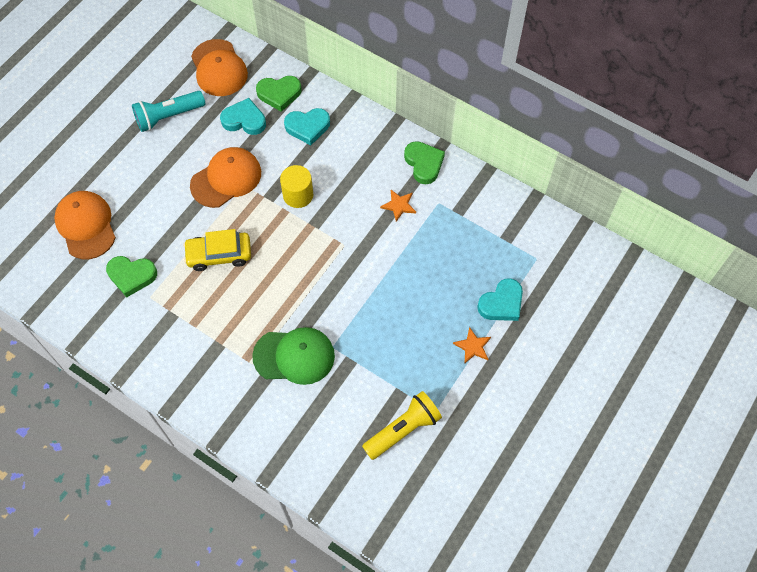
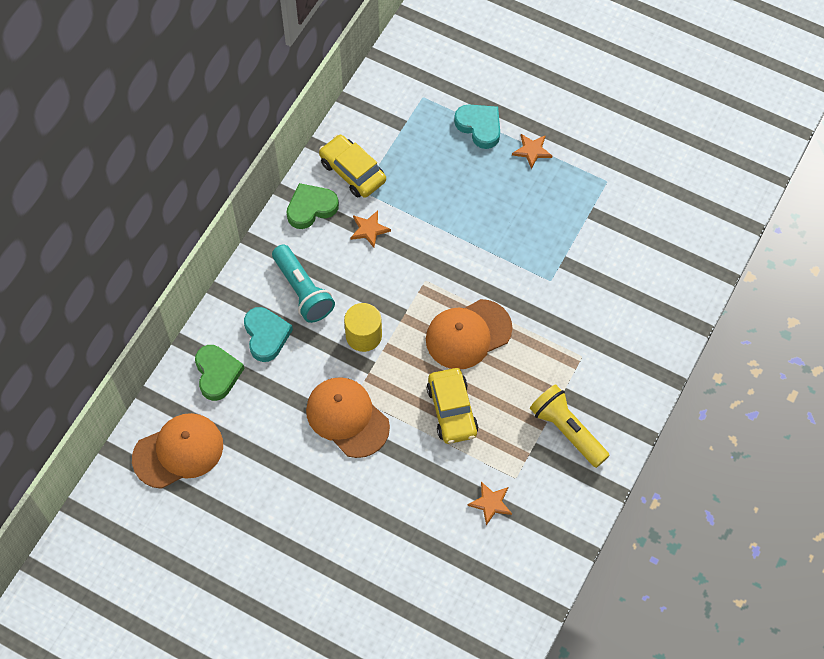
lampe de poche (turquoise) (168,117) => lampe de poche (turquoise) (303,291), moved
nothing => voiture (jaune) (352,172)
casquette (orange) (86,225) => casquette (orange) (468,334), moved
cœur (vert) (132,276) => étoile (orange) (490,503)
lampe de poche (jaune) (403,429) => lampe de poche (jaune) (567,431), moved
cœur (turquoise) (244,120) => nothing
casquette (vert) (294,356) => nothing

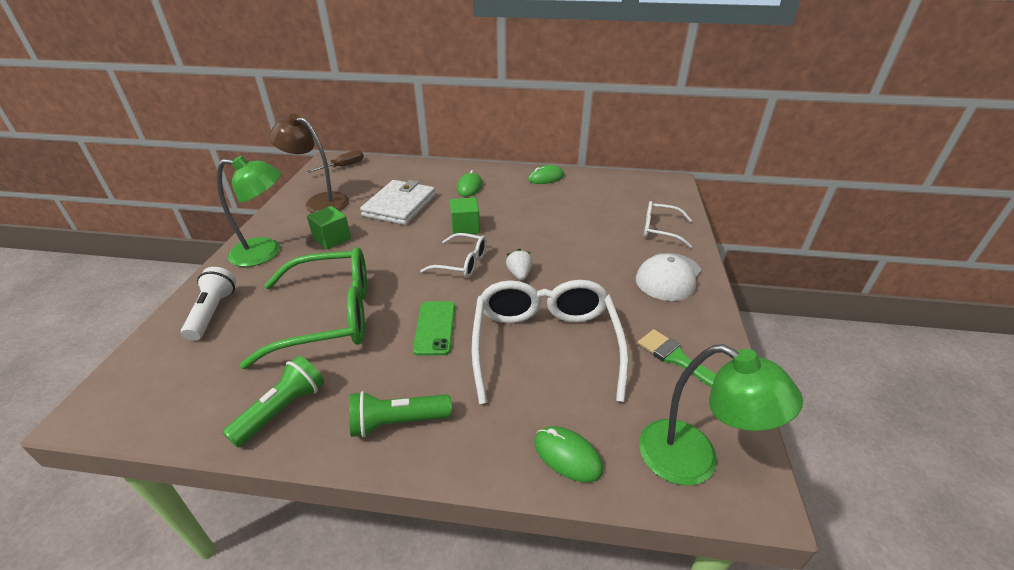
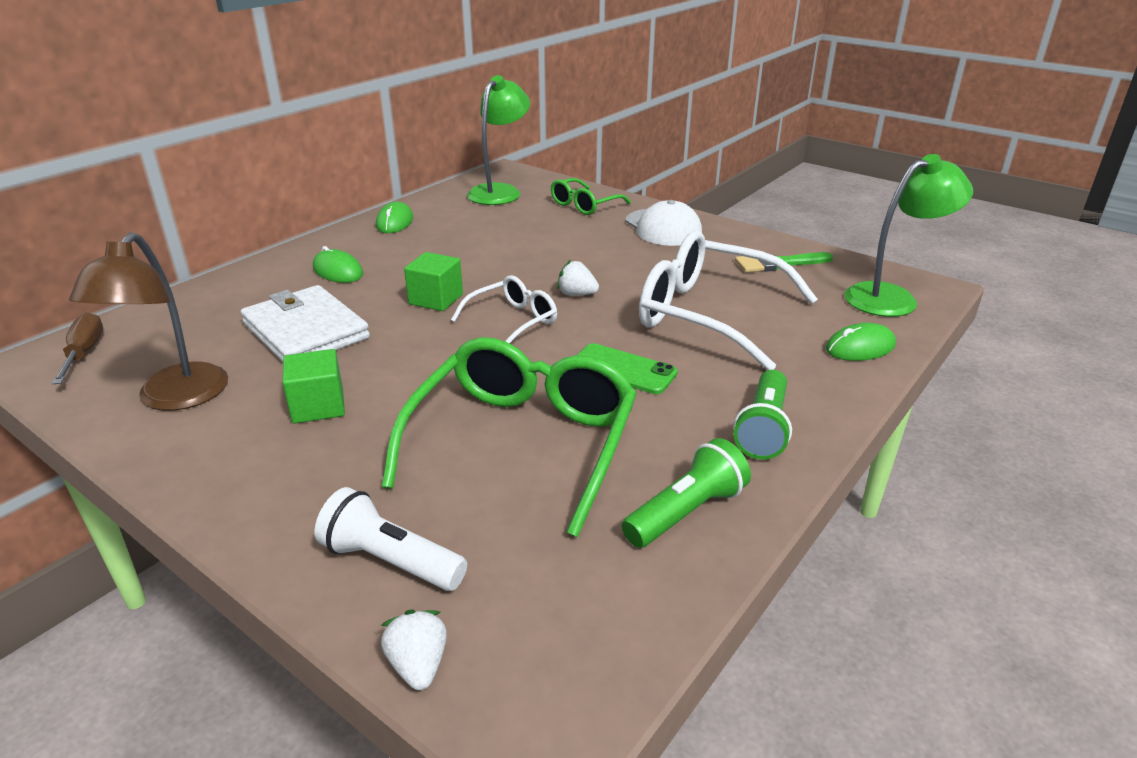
lampe (marron) (319,202) => lampe (marron) (175,398), 45 degrees counterclockwise
nothing => fraise (blanc) (418,665)
lampe (vert) (266,252) => lampe (vert) (500,191), moved
lunettes (blanc) (660,230) => lunettes (vert) (585,205)
lampe de poche (vert) (282,410) => lampe de poche (vert) (686,512), 75 degrees clockwise

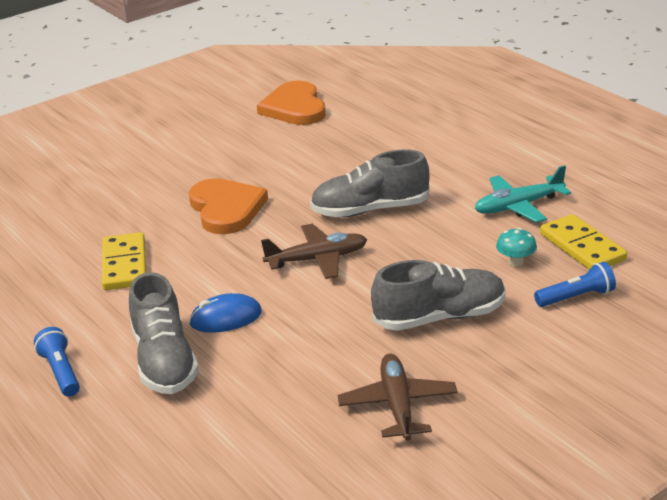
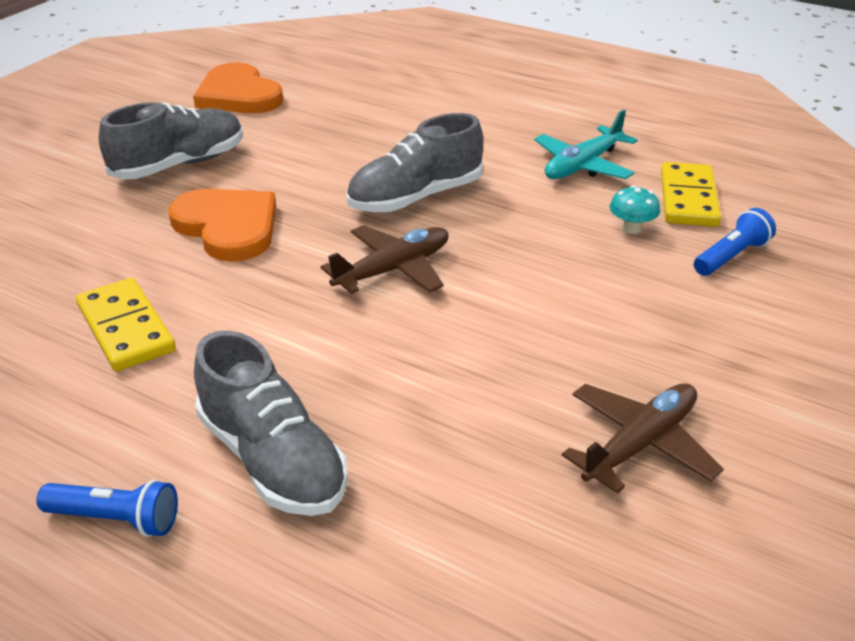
lampe de poche (bleu) (61,372) => lampe de poche (bleu) (115,519), 150 degrees clockwise
chaussure (gris) (440,317) => chaussure (gris) (179,165), moved
avion (marron) (398,405) => avion (marron) (640,444), 75 degrees clockwise
domino (jaune) (582,247) => domino (jaune) (688,198), 60 degrees clockwise
souris (bleu) (225,318) => nothing

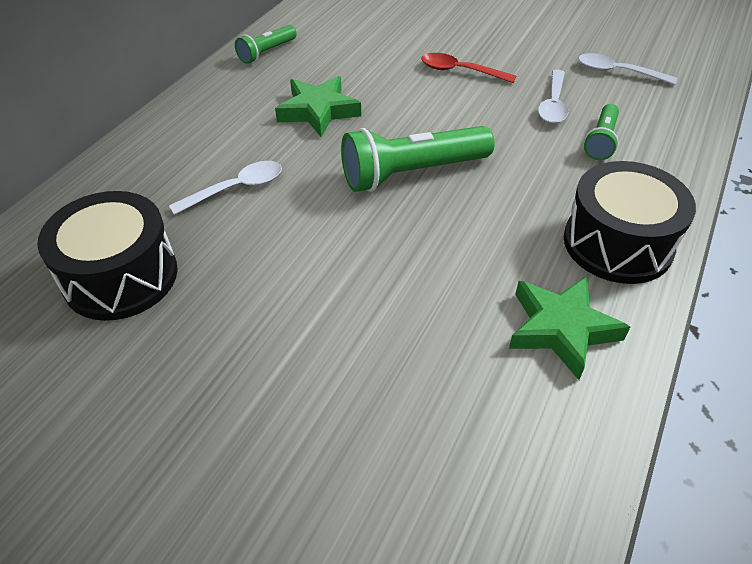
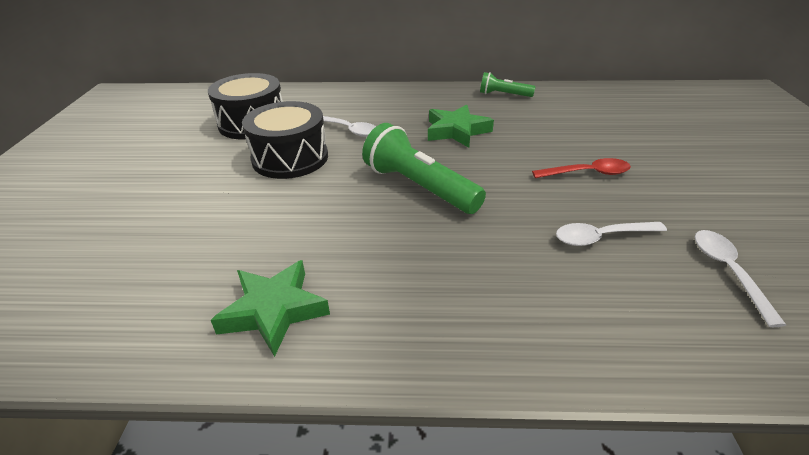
tambour (noir) (617,244) => tambour (noir) (290,158), moved
cuillère (rouge) (460,71) => cuillère (rouge) (587,173), 90 degrees clockwise
lampe de poche (vert) (601,141) => nothing

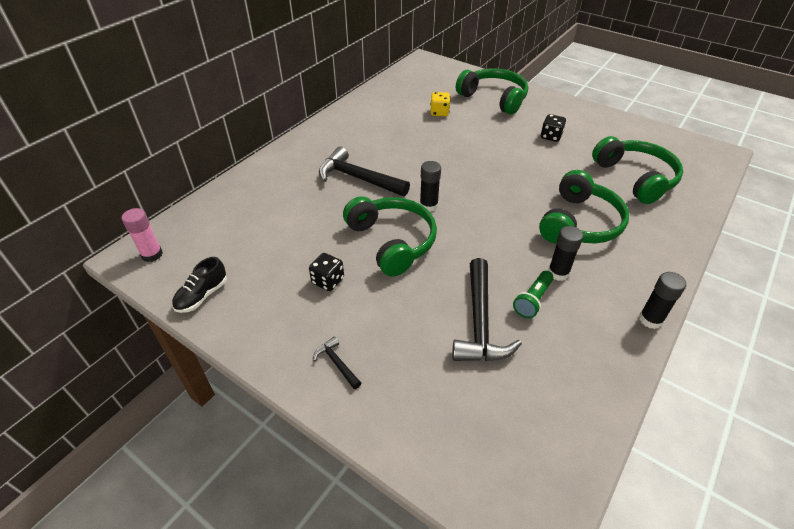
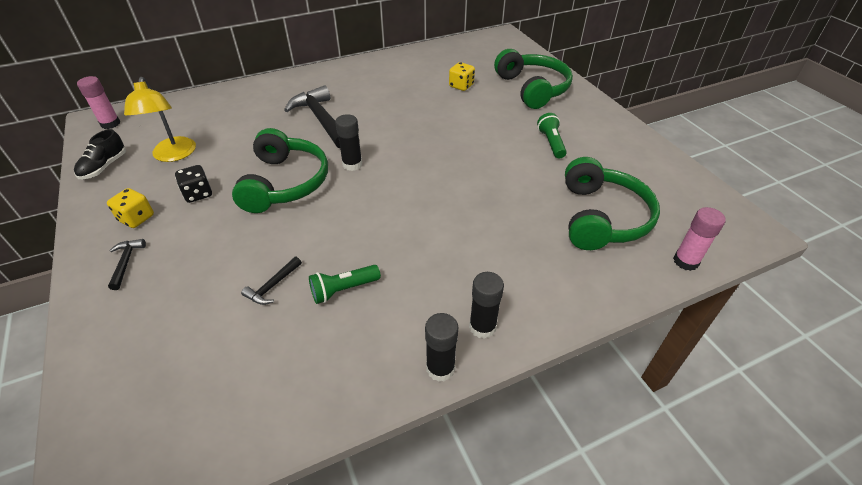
chaussure (noir) (202,295) => chaussure (noir) (104,167), 45 degrees counterclockwise
nothing => dé (jaune) (136,218)
nothing => lampe (jaune) (173,155)
marteau (noir) (480,322) => marteau (noir) (272,286), x0.46
bâton de colle (noir) (558,273) => bâton de colle (noir) (482,327), moved
dé (noir) (551,136) => lampe de poche (vert) (551,143)
nothing => bâton de colle (rose) (685,261)
casque audio (vert) (579,223) => nothing

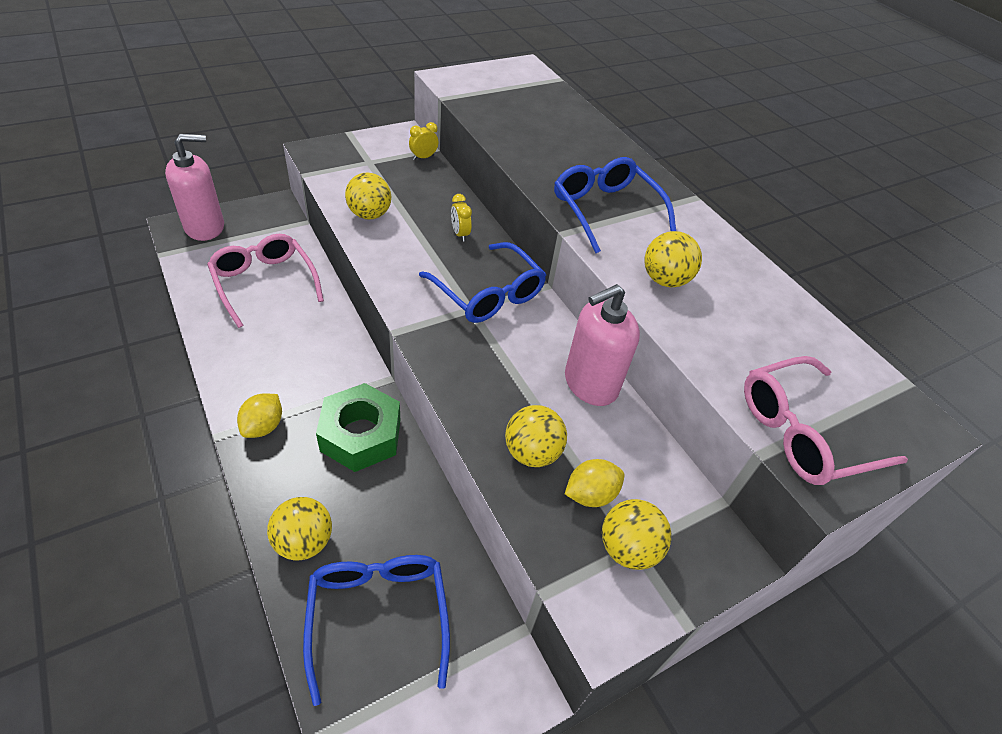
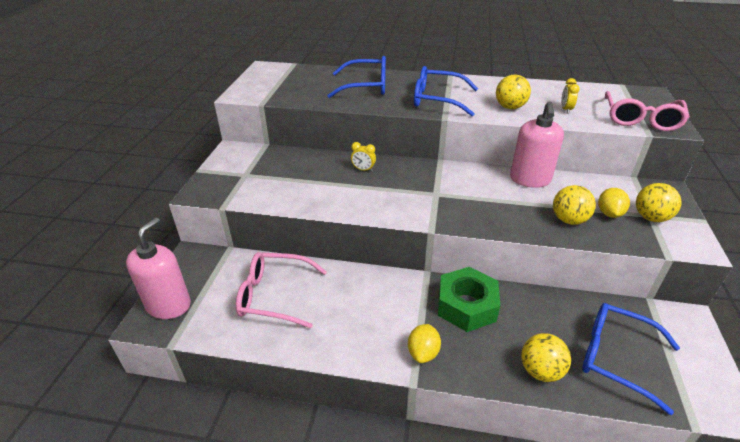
lunettes (bleu) (488,294) => lunettes (bleu) (366,86), moved
citron (jaune) (263,426) => citron (jaune) (423,353), 45 degrees clockwise
réveil (jaune) (423,157) => réveil (jaune) (565,109), moved
balle (jaune) (369,215) => nothing

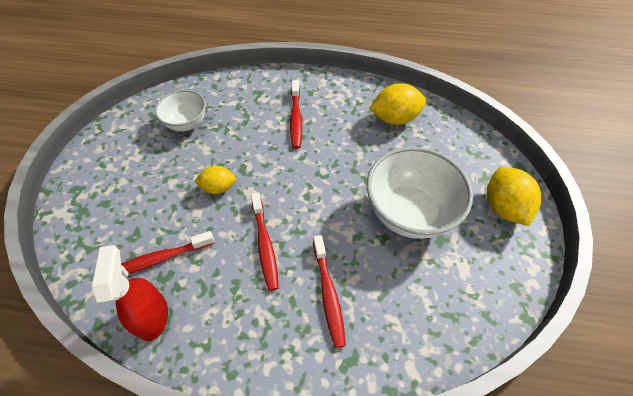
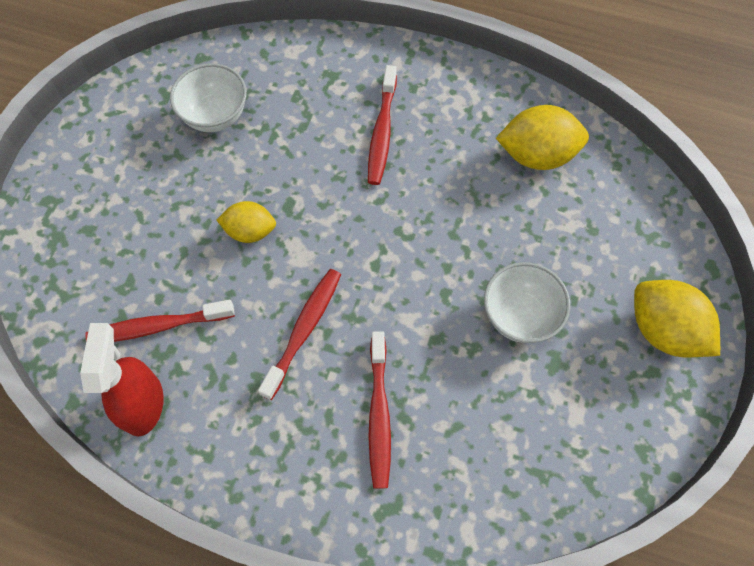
brosse à dents (rouge) (265,245) => brosse à dents (rouge) (304,330), 150 degrees counterclockwise
bol (blanc) (409,213) => bol (blanc) (519,315), x0.58
citron (jaune) (503,207) => citron (jaune) (664,330), 45 degrees counterclockwise

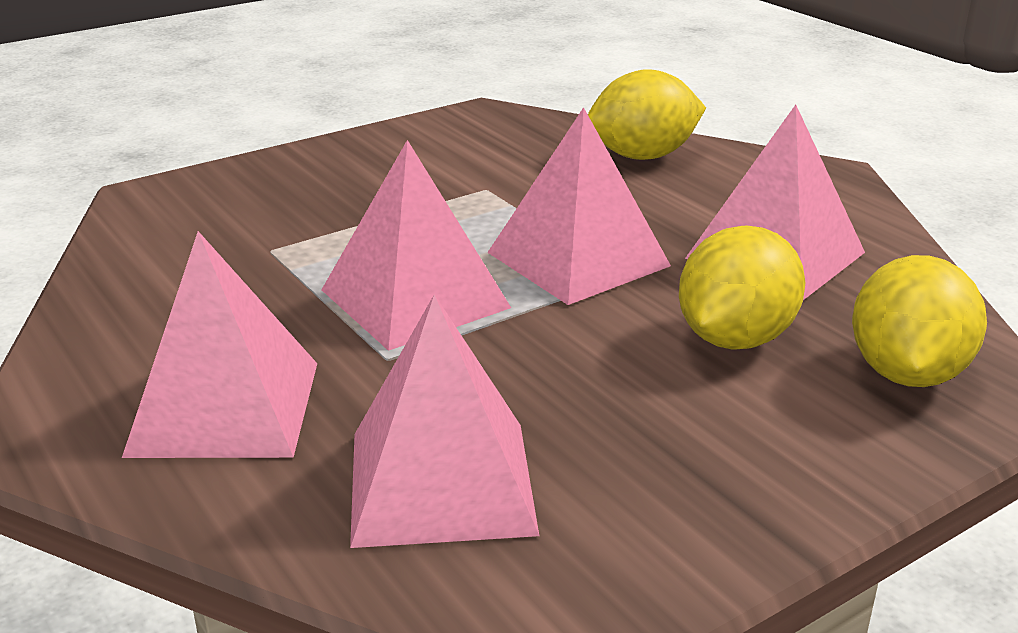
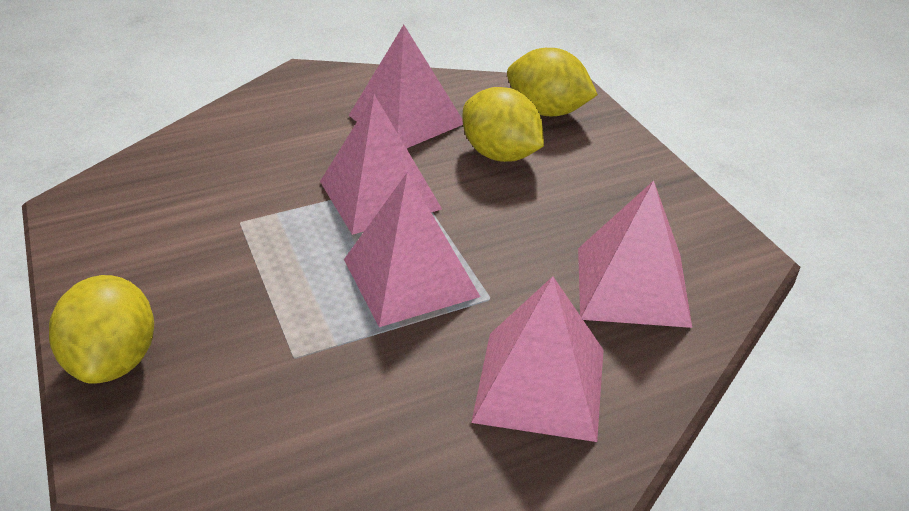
citron (jaune) (643,156) => citron (jaune) (115,360), moved

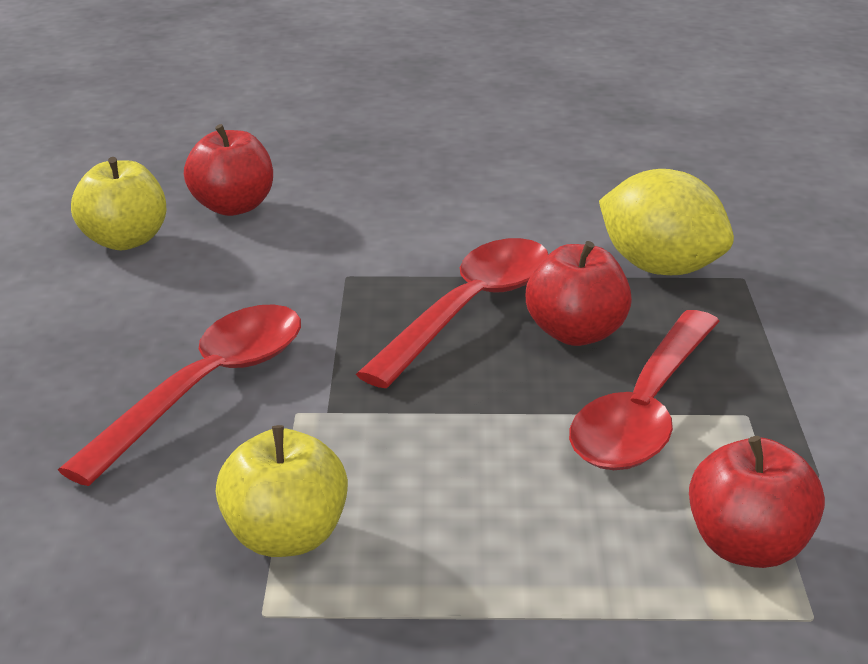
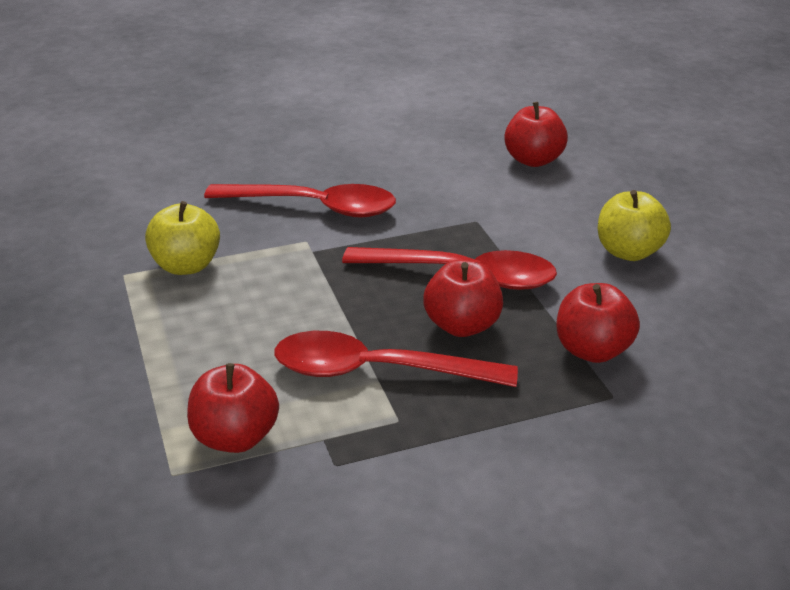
citron (jaune) (661,268) => pomme (rouge) (592,350)
pomme (jaune) (124,241) => pomme (jaune) (628,252), moved

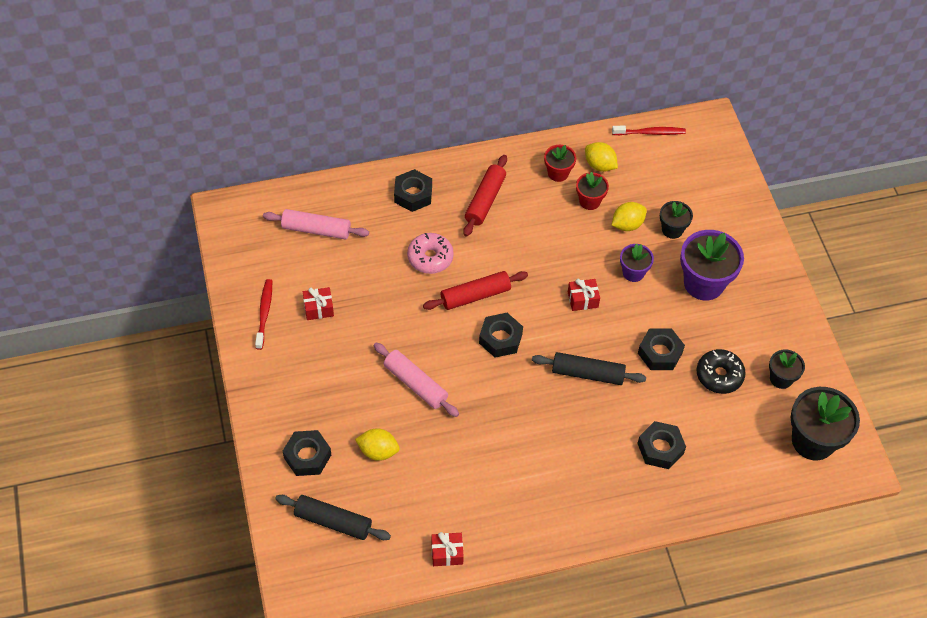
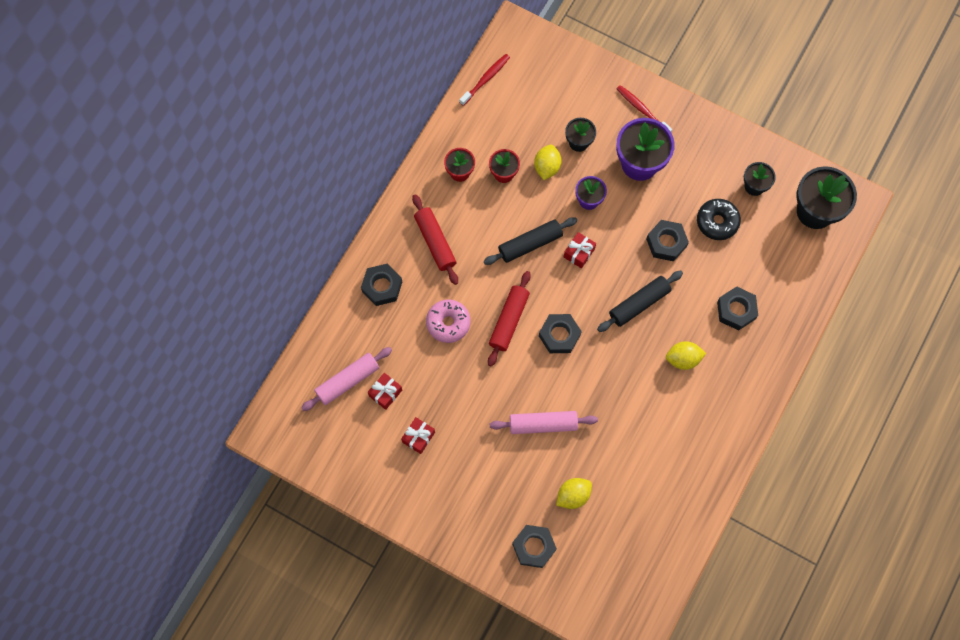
cadeau (rouge) (447,553) => cadeau (rouge) (385,393), moved
rouleau à pâtisserie (noir) (333,521) => rouleau à pâtisserie (noir) (530,244), moved
brosse à dents (rouge) (264,313) => brosse à dents (rouge) (642,110), moved
citron (jaune) (599,165) => citron (jaune) (683,359), moved

